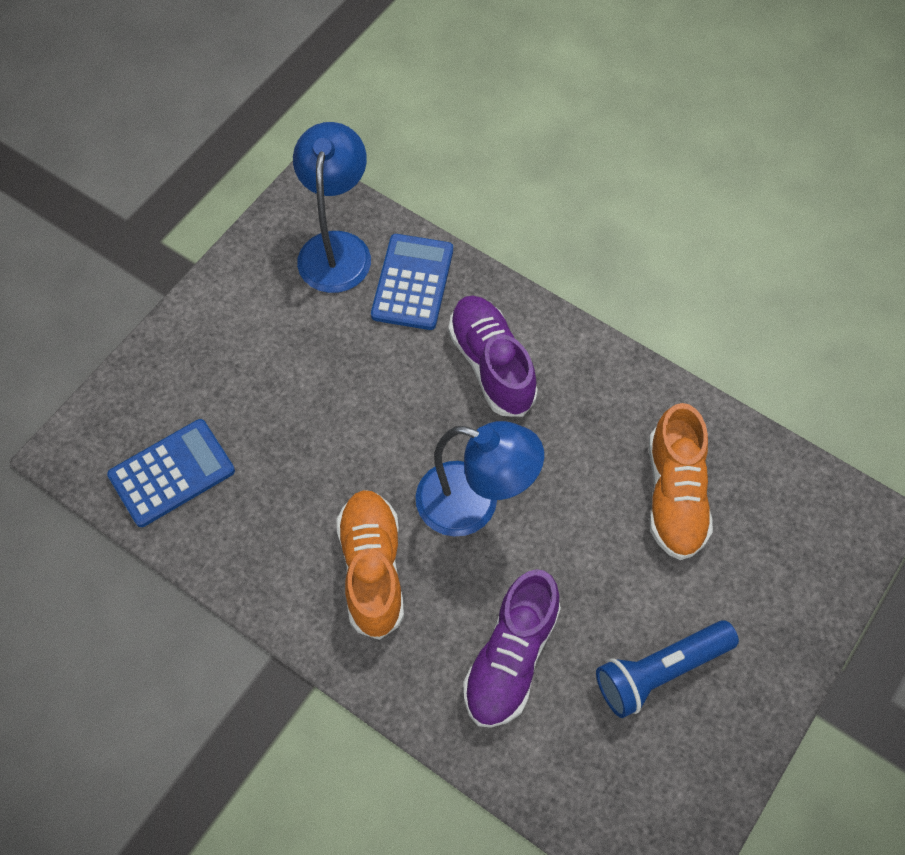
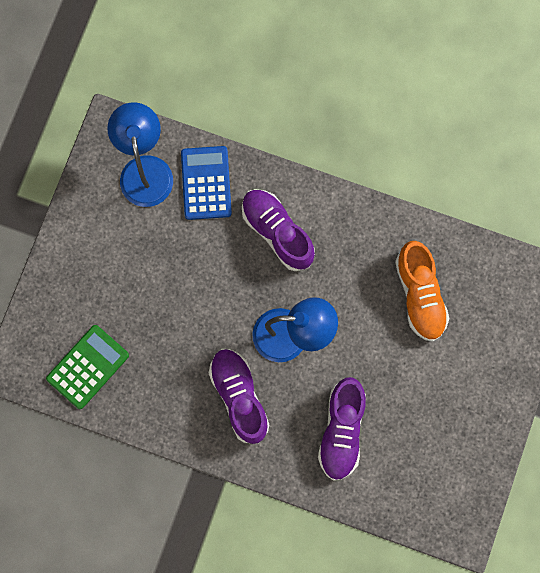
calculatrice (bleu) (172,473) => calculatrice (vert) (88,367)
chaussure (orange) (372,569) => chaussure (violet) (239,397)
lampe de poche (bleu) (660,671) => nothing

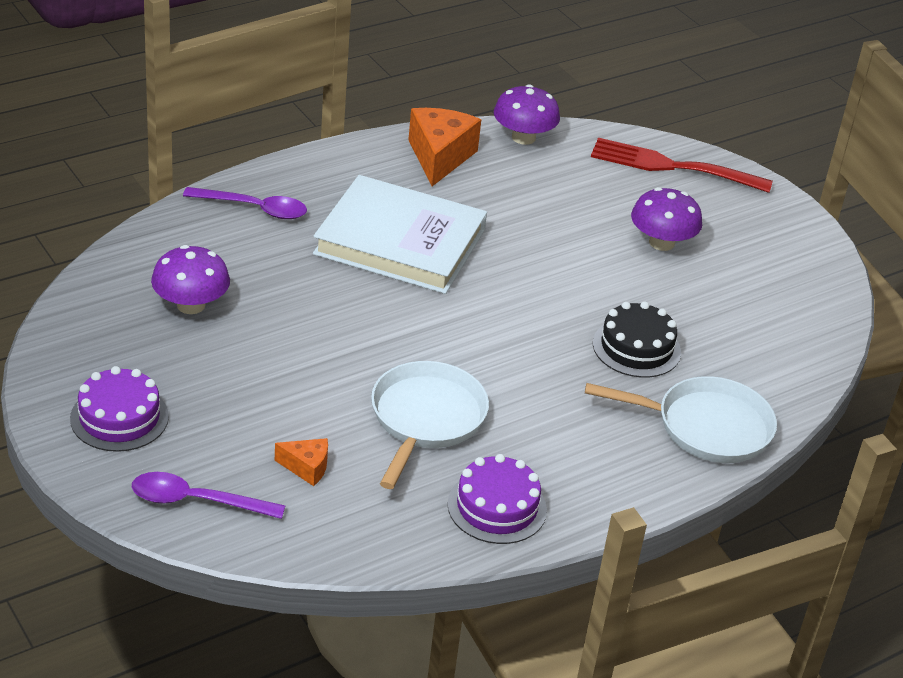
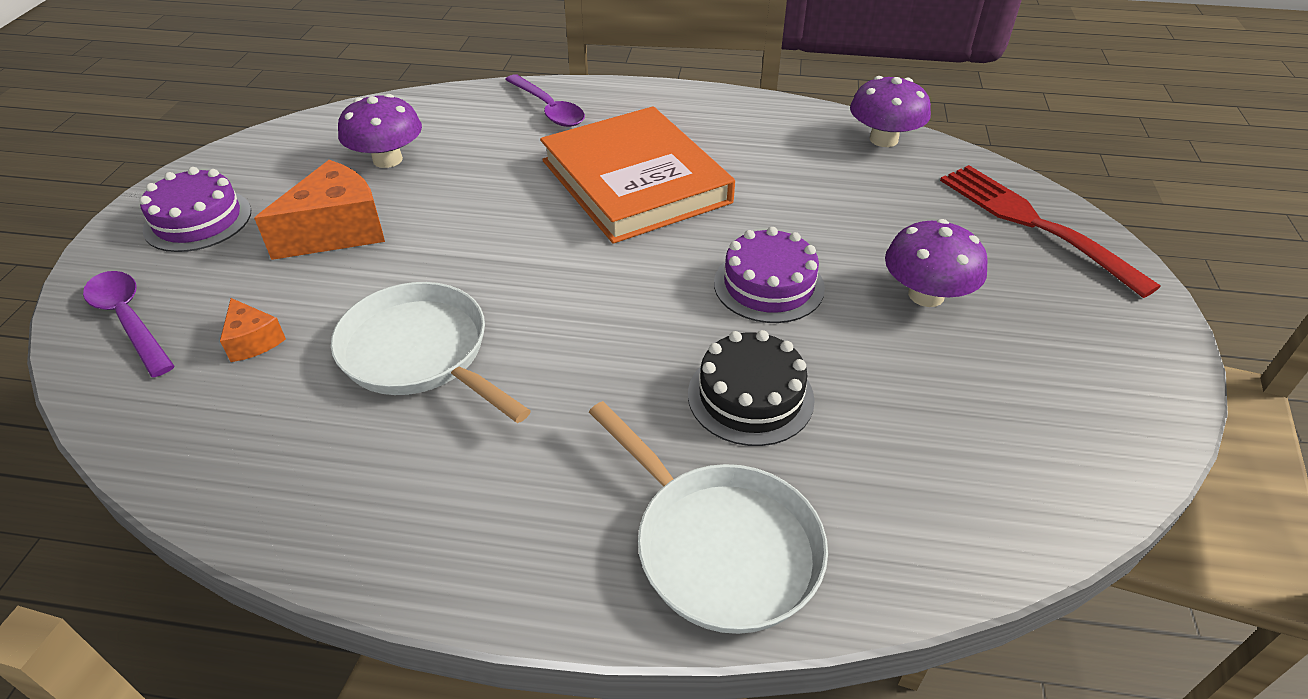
fromage (orange) (439,157) => fromage (orange) (337,231), moved
poêle (blanc) (425,419) => poêle (blanc) (421,354), 105 degrees counterclockwise
livre (blanc) (400,242) => livre (orange) (635,181)
gâteau (violet) (497,507) => gâteau (violet) (768,285), moved

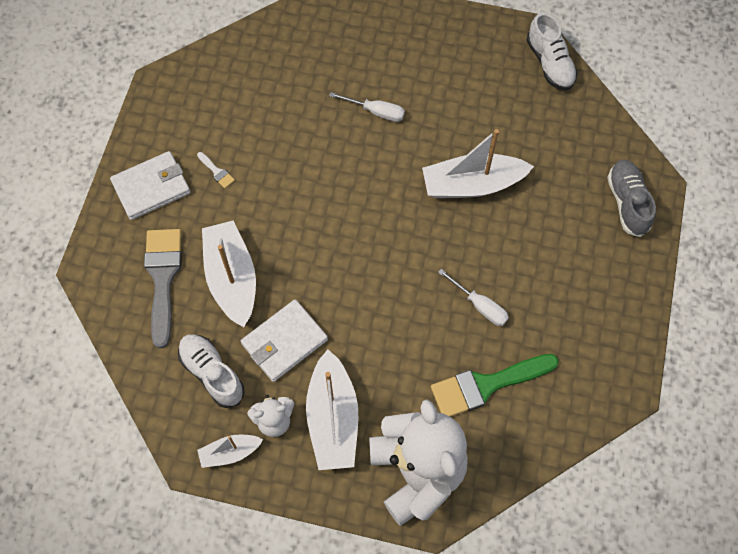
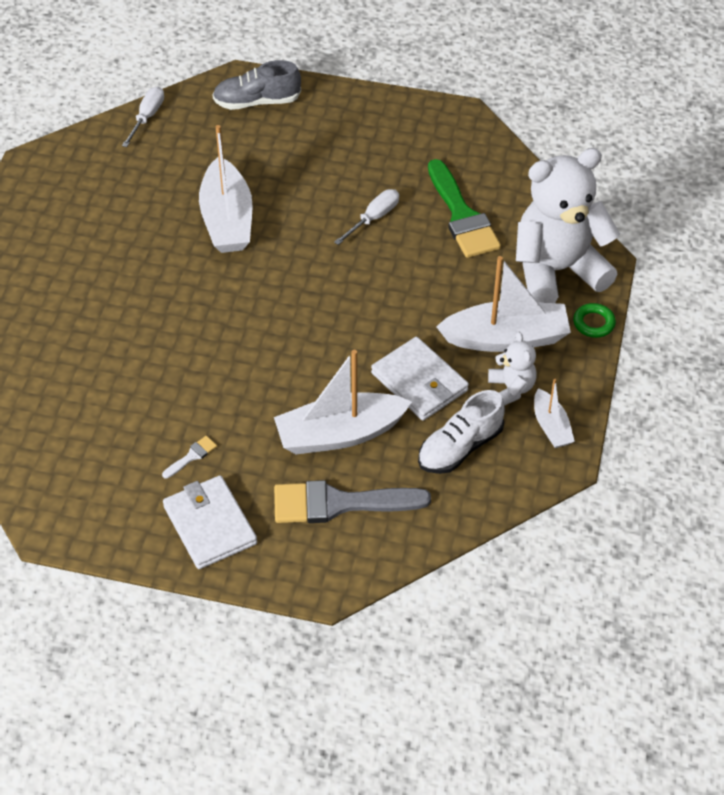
tournevis (blanc) (376,112) => tournevis (blanc) (147,117), moved
nothing => anneau (vert) (593,323)
chaussure (blanc) (550,63) => nothing

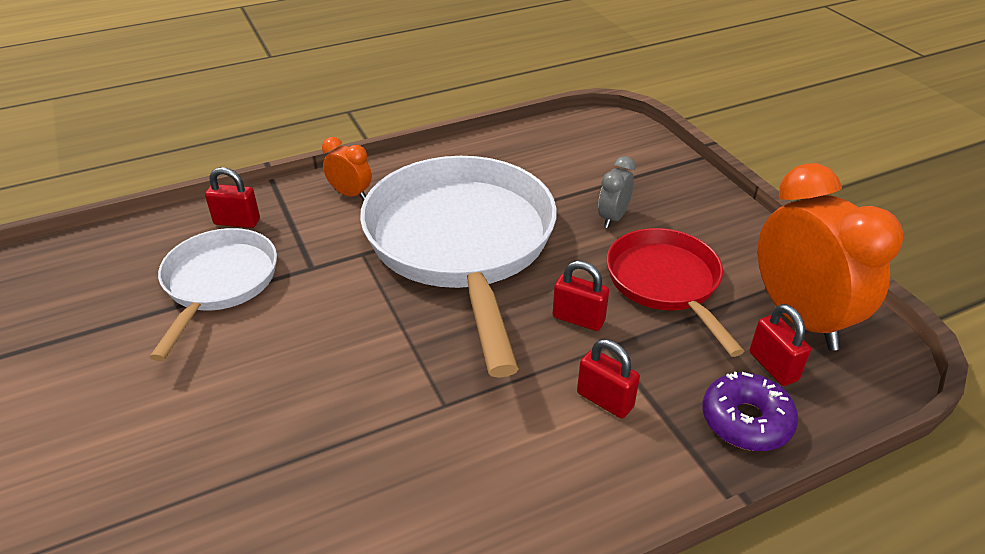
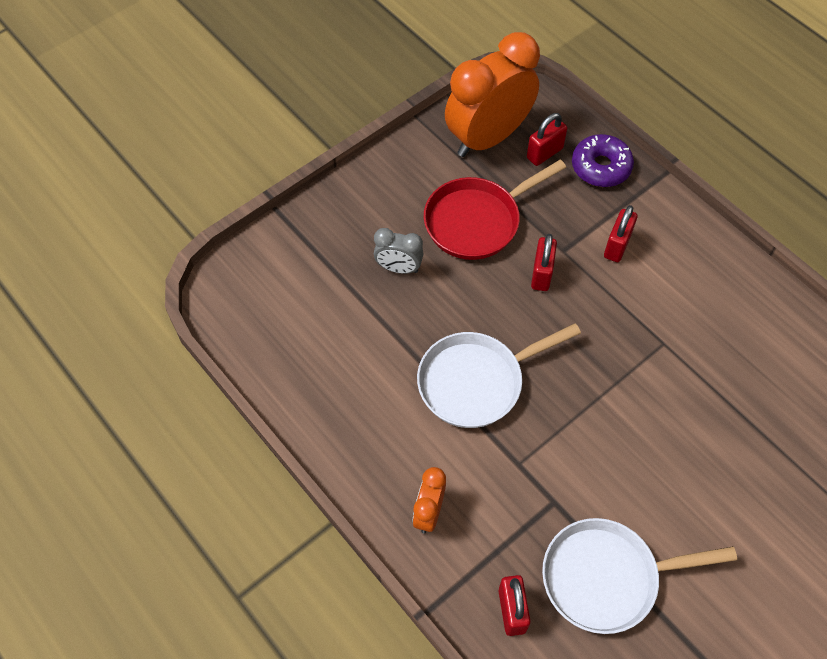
poêle (blanc) (462,244) => poêle (blanc) (476,382), x0.56

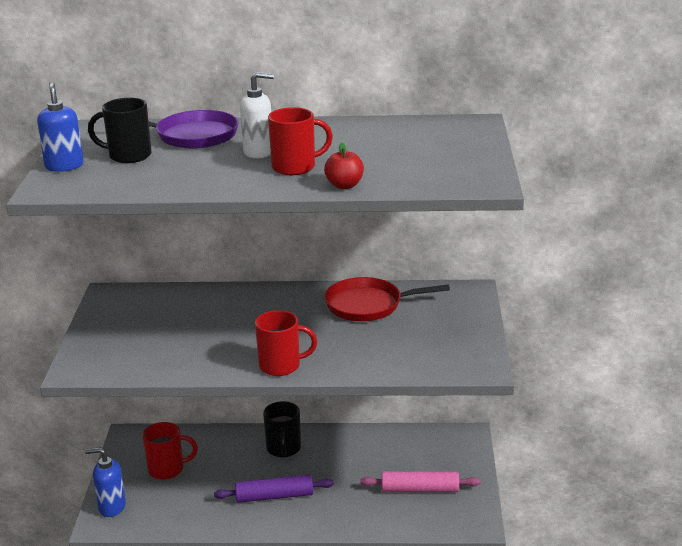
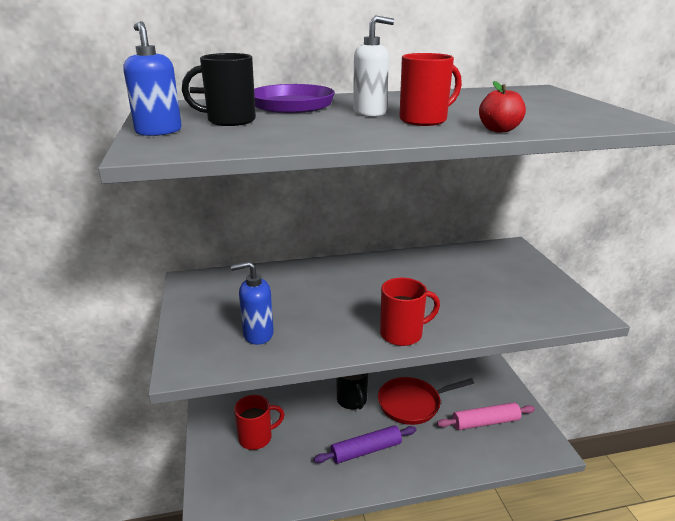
distributeur de savon (bleu) (111,507) => distributeur de savon (bleu) (258,334), moved
poêle (rouge) (368,305) => poêle (rouge) (412,404), moved

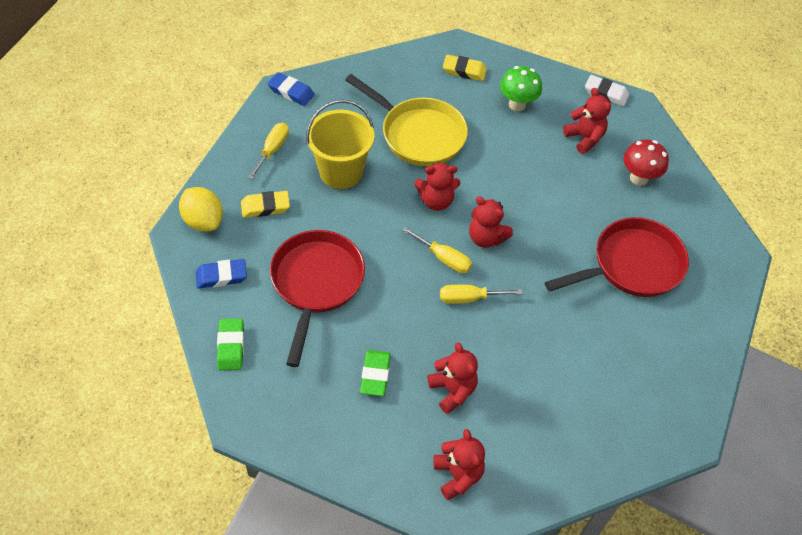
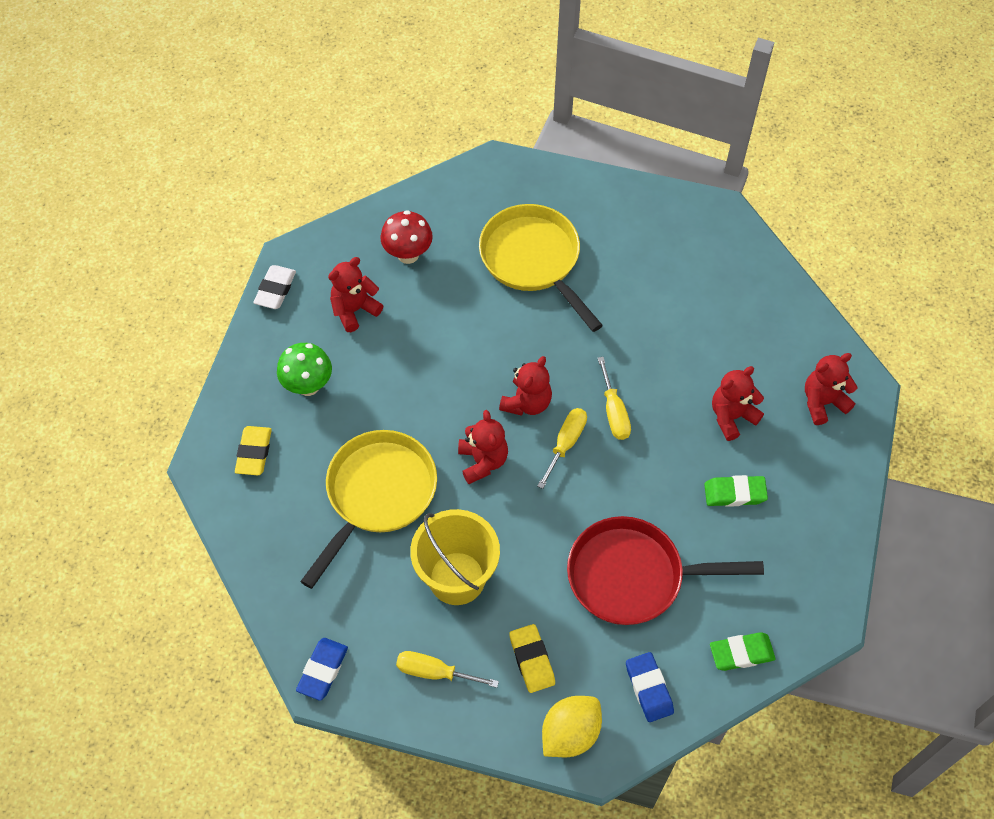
poêle (rouge) (632,265) => poêle (jaune) (533,260)

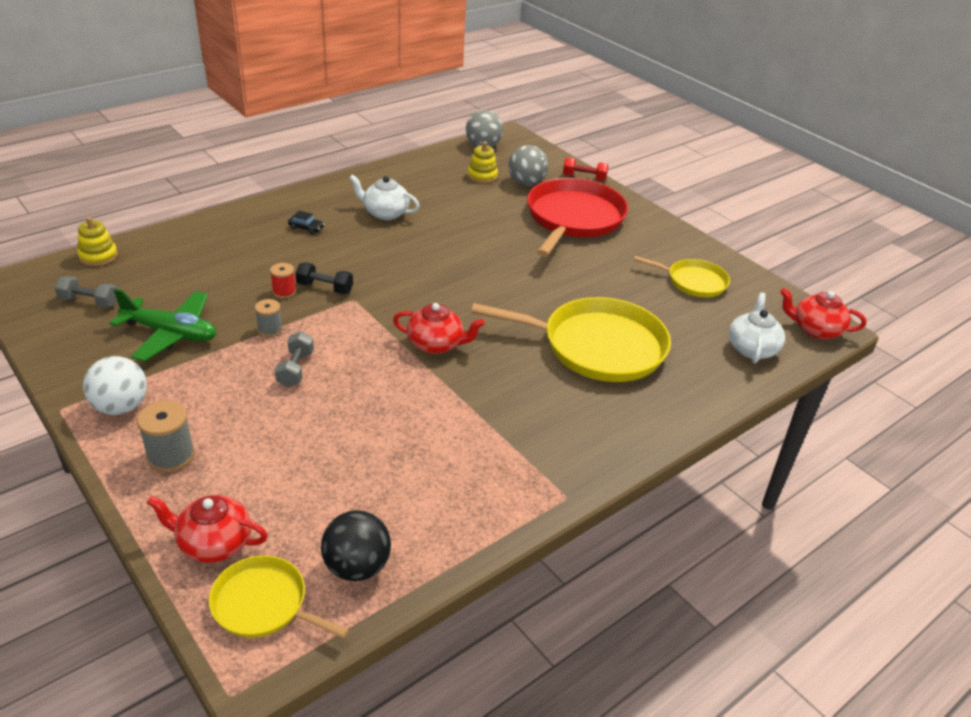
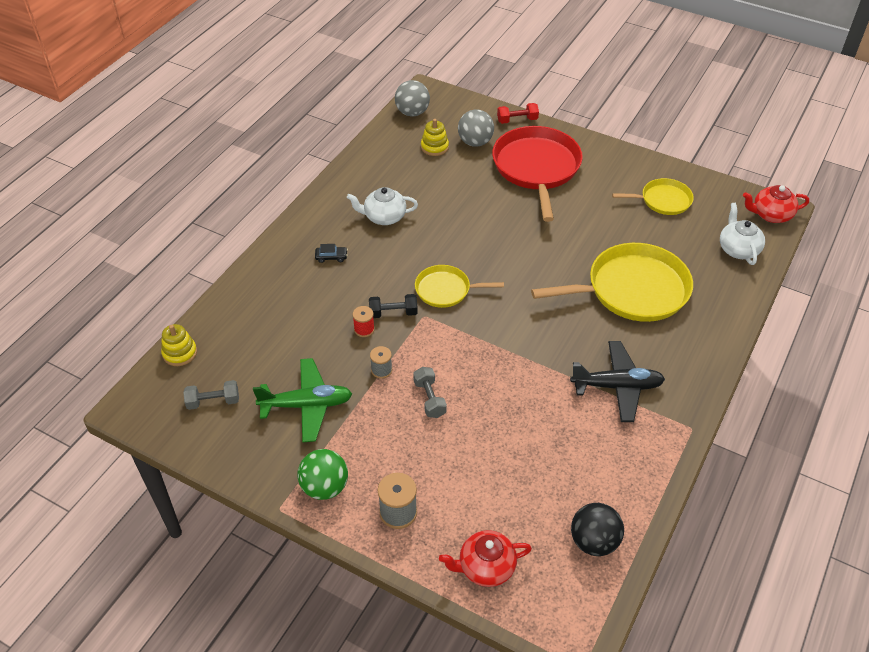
balle (blanc) (121,407) => balle (vert) (325,487)
poêle (jaune) (264,604) => poêle (jaune) (446,290), moved
nothing => avion (noir) (617,386)
théière (rouge) (436,344) => nothing

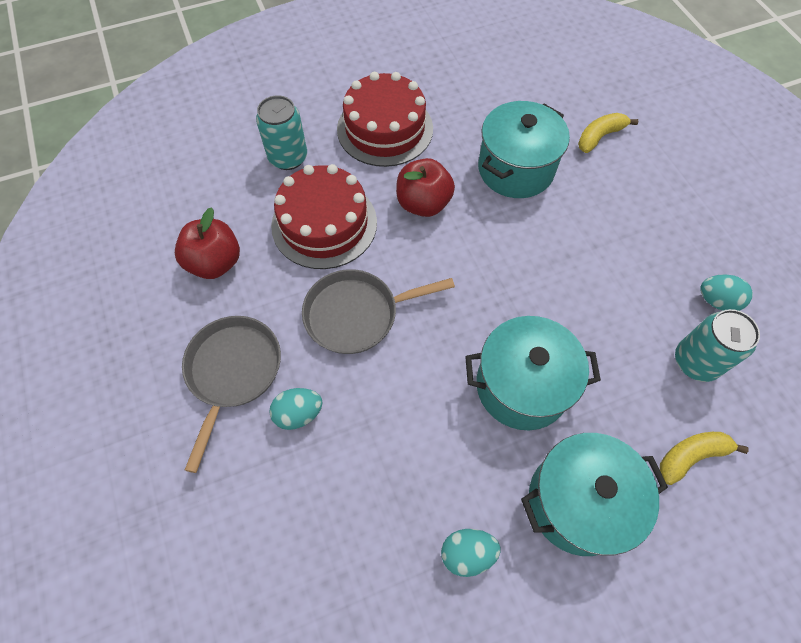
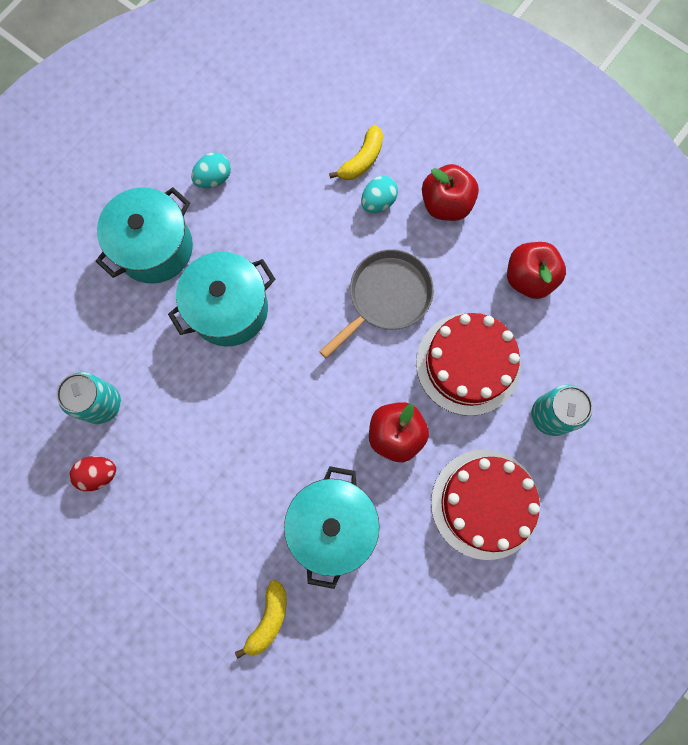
œuf (turquoise) (717,301) => œuf (rouge) (98,474)
banane (jaune) (690,456) => banane (jaune) (362,160), moved
poêle (gris) (233,372) => pomme (rouge) (446,203)

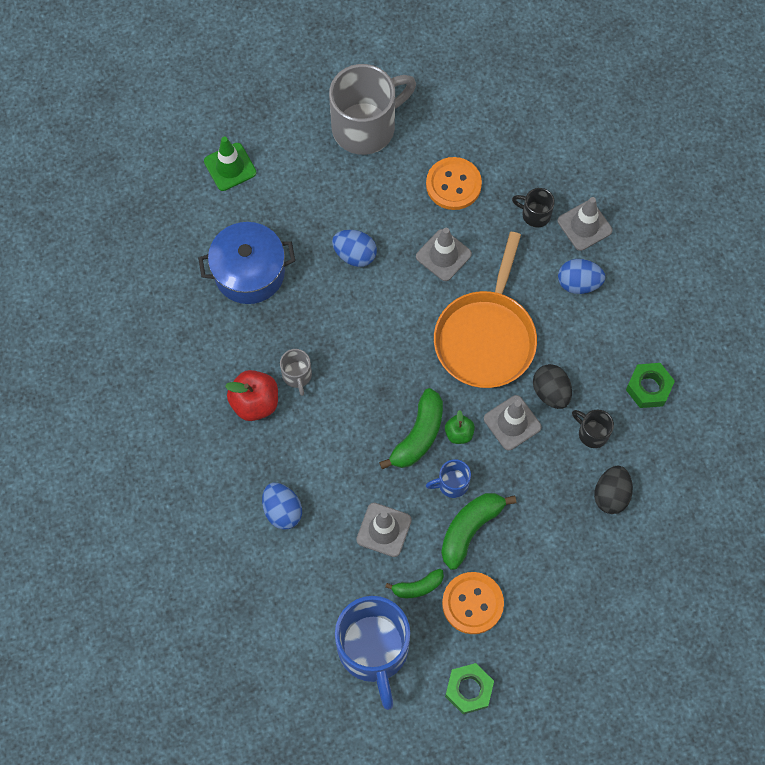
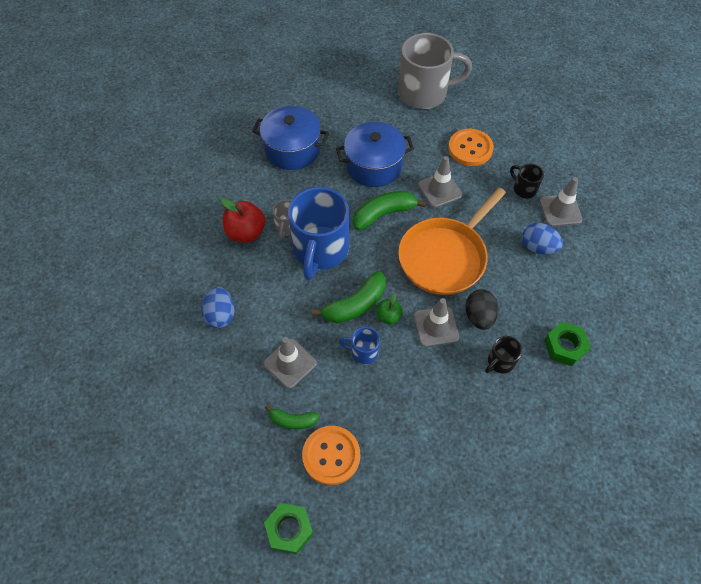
tasse (bleu) (373,650) => tasse (bleu) (320,250), moved
œuf (bleu) (355,255) => marmite (bleu) (374,166)
banane (vert) (470,529) => banane (vert) (383,214), moved
tasse (noir) (592,433) => tasse (noir) (500,362), 105 degrees counterclockwise
cône de chantier (vert) (230,167) => nothing
œuf (noir) (611,495) => nothing

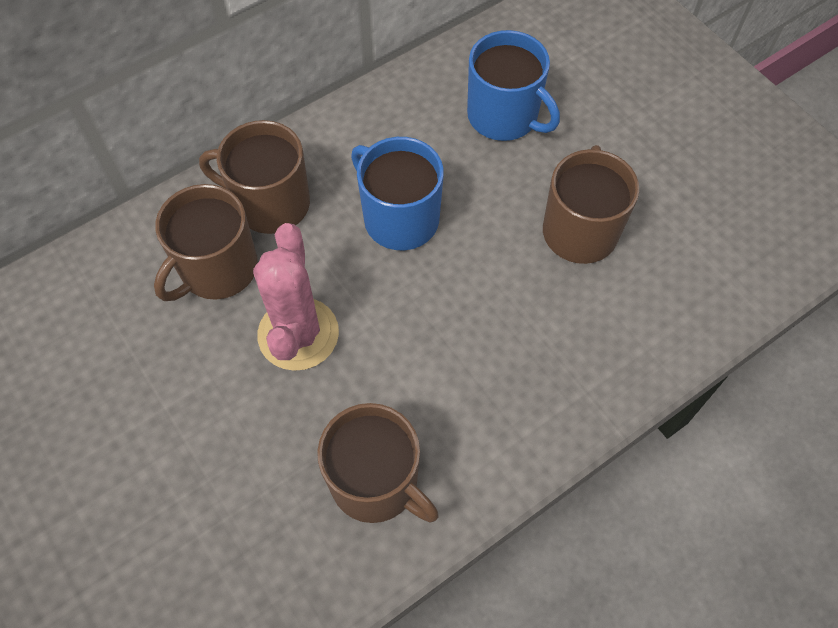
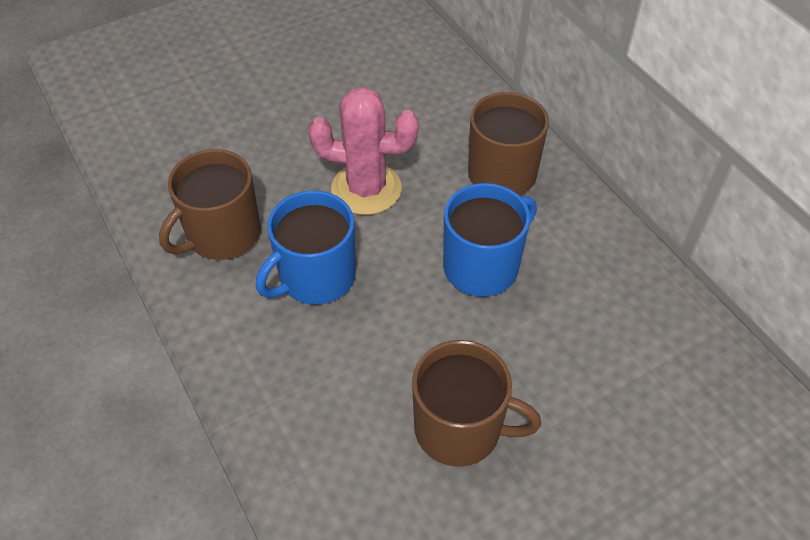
tasse (bleu) (504,116) => tasse (bleu) (316,277), moved
tasse (marron) (217,269) => nothing

